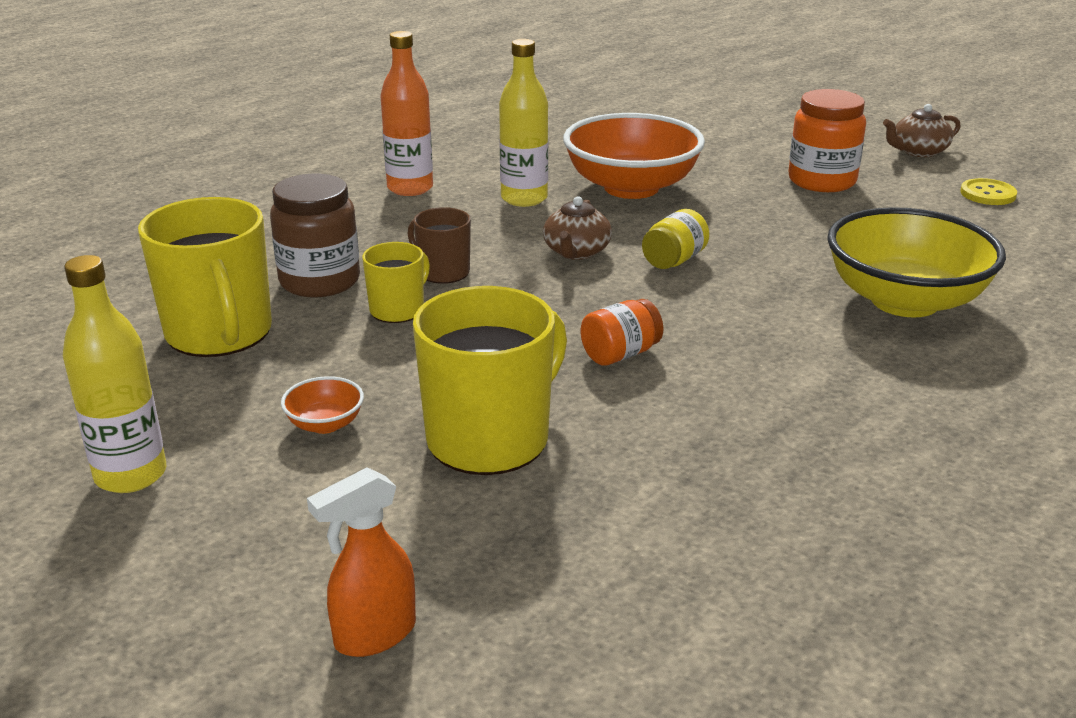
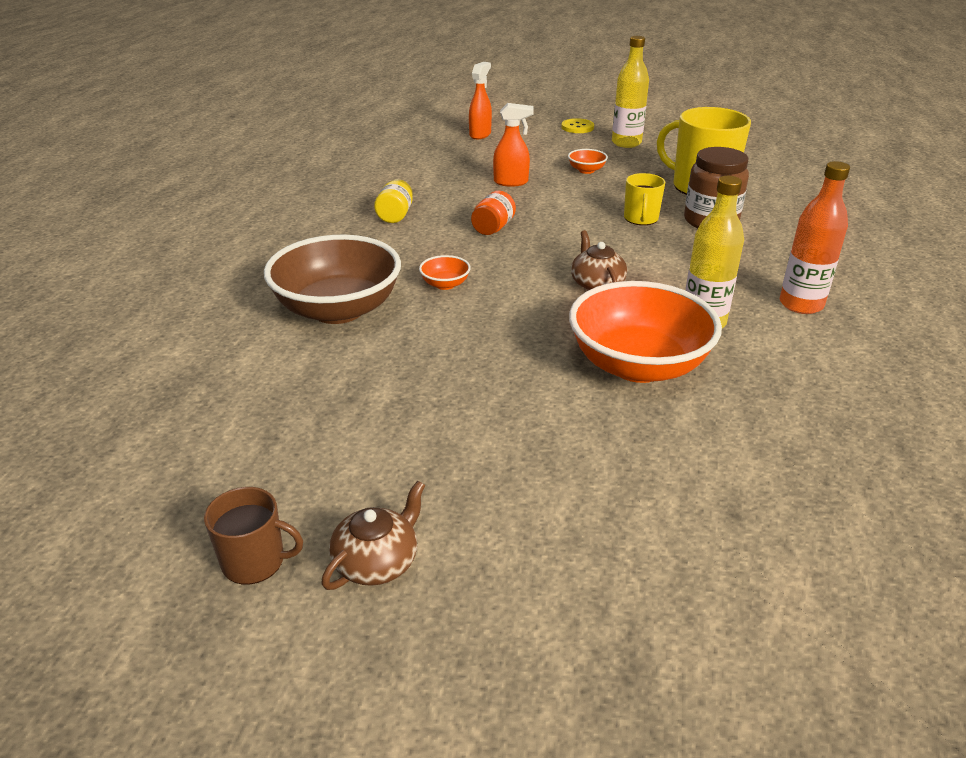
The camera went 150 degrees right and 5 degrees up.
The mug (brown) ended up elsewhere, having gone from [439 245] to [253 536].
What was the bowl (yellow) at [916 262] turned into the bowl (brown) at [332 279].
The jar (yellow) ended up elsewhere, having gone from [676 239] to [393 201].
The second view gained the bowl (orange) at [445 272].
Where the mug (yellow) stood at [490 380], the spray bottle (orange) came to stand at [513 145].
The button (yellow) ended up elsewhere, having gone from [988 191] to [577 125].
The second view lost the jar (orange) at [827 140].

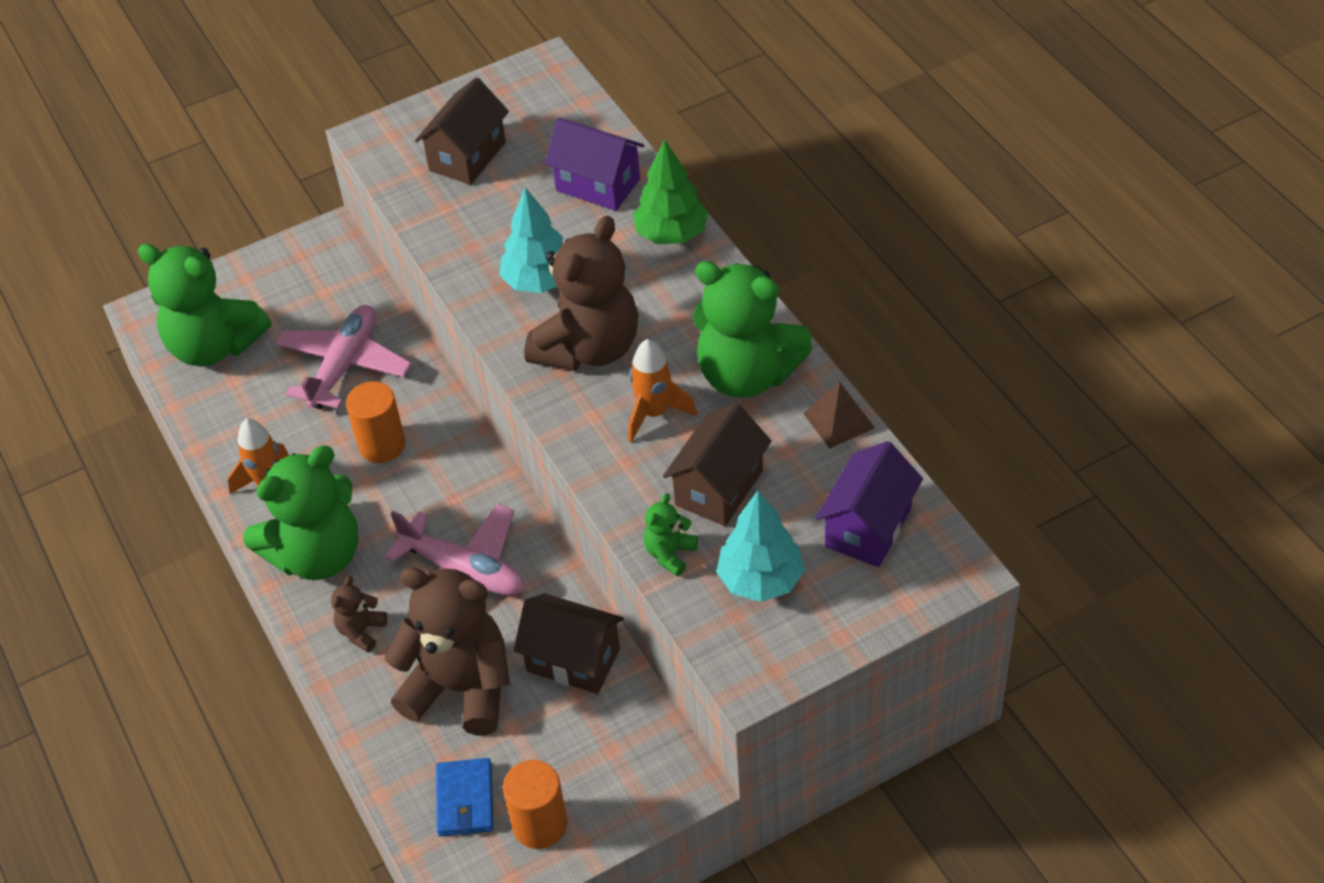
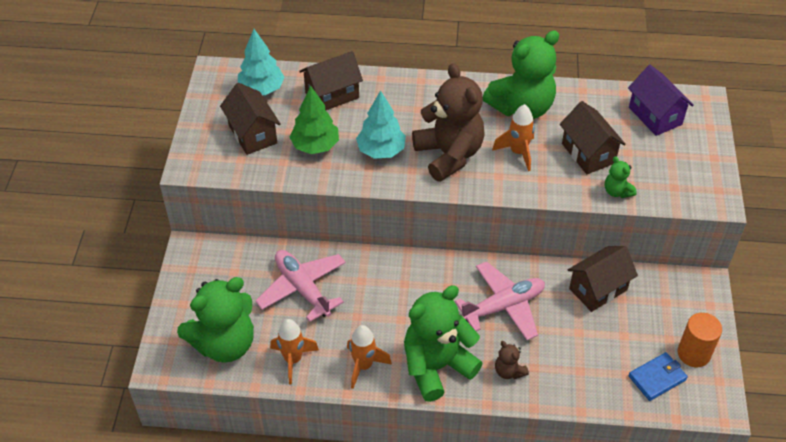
The camera went 60 degrees left and 0 degrees up.
The tree (turquoise) ended up elsewhere, having gone from [760 546] to [261 62].
The second view gained the rocket (orange) at [294 352].
The tree (green) ended up elsewhere, having gone from [670 191] to [314 120].
What was the house (purple) at [594 164] turned into the house (brown) at [331 81].
The teddy bear (green) at [301 513] ended up facing another way, 120 degrees counterclockwise from before.
The wallet (blue) at [465 797] ended up facing another way, 60 degrees counterclockwise from before.
The second view lost the cylinder (orange) at [375 422].
The second view lost the teddy bear (brown) at [447 651].
The second view lost the pyramid (brown) at [839 415].

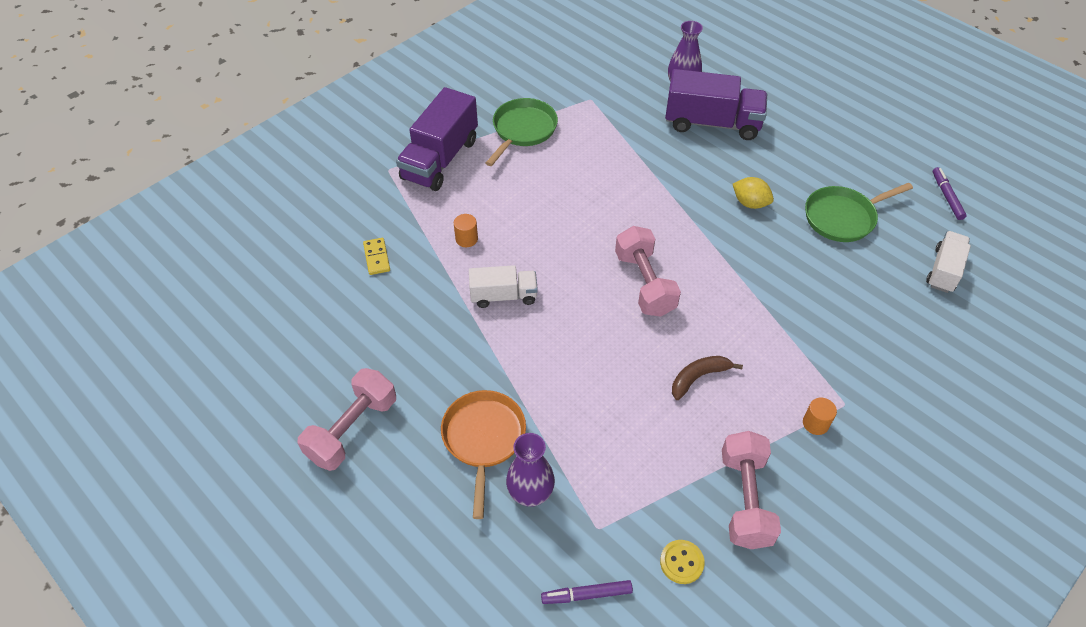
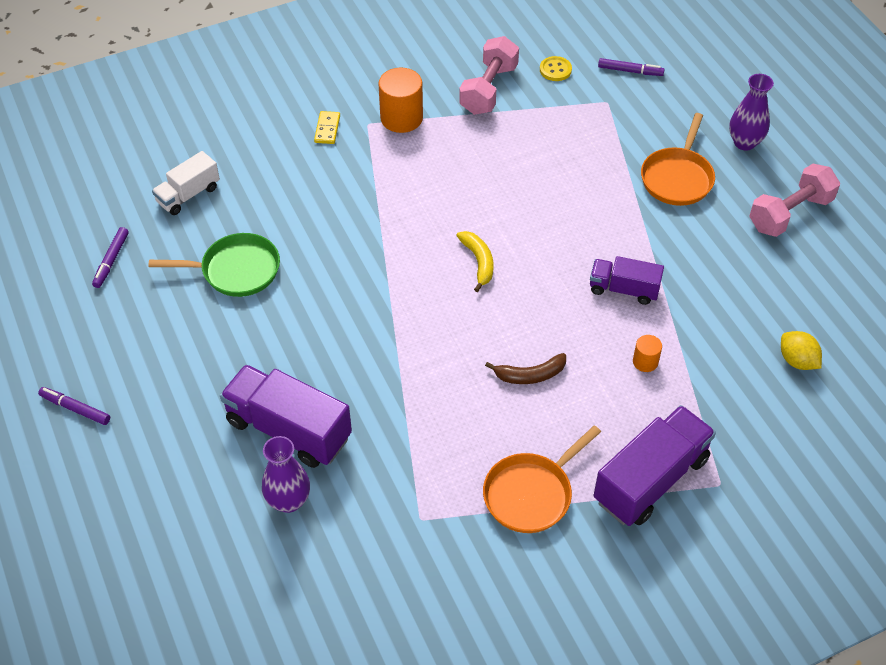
The camera went 160 degrees left and 0 degrees up.
The second view gained the marker (purple) at [74 406].
The domino (yellow) ended up elsewhere, having gone from [376 256] to [327 127].
The size of the cylinder (orange) at [820 416] changed by a factor of 1.93.
Where the dumbbell (pink) stood at [648 271], the banana (yellow) came to stand at [475 261].
What was the pan (green) at [522 132] turned into the pan (orange) at [542 479].
The banana (brown) ended up elsewhere, having gone from [707 378] to [525 368].
What was the truck (white) at [503 286] turned into the truck (purple) at [627 280].
The vase (purple) ended up elsewhere, having gone from [530 470] to [751 112].
The lemon (yellow) ended up elsewhere, having gone from [753 193] to [801 350].

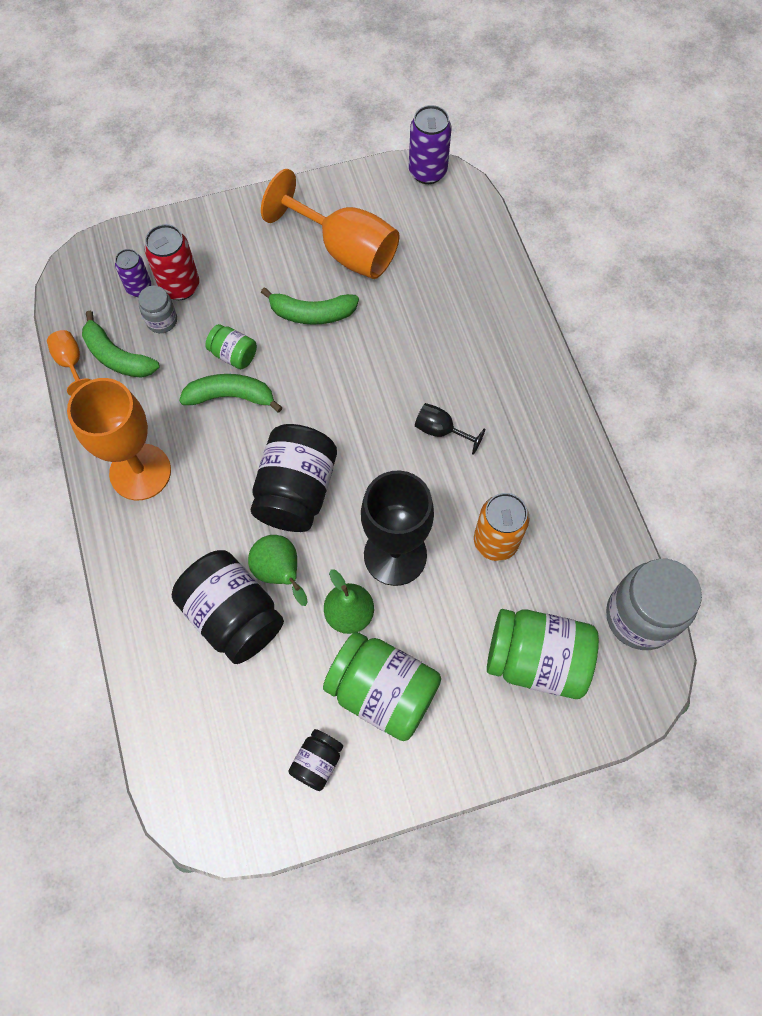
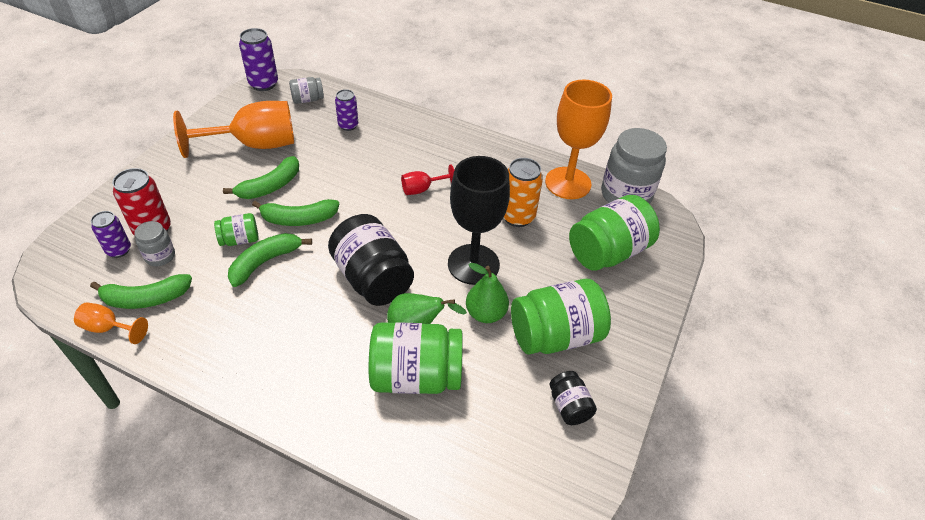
The camera went 50 degrees left and 20 degrees down.
The second view gained the banana (green) at [295 212].
The second view gained the jar (grey) at [306 90].
The second view gained the can (purple) at [346 110].
What was the jar (black) at [228 607] turned into the jar (green) at [416 358].
What was the goblet (black) at [450 429] turned into the goblet (red) at [427 179].
The goblet (orange) ended up elsewhere, having gone from [119 439] to [578 139].

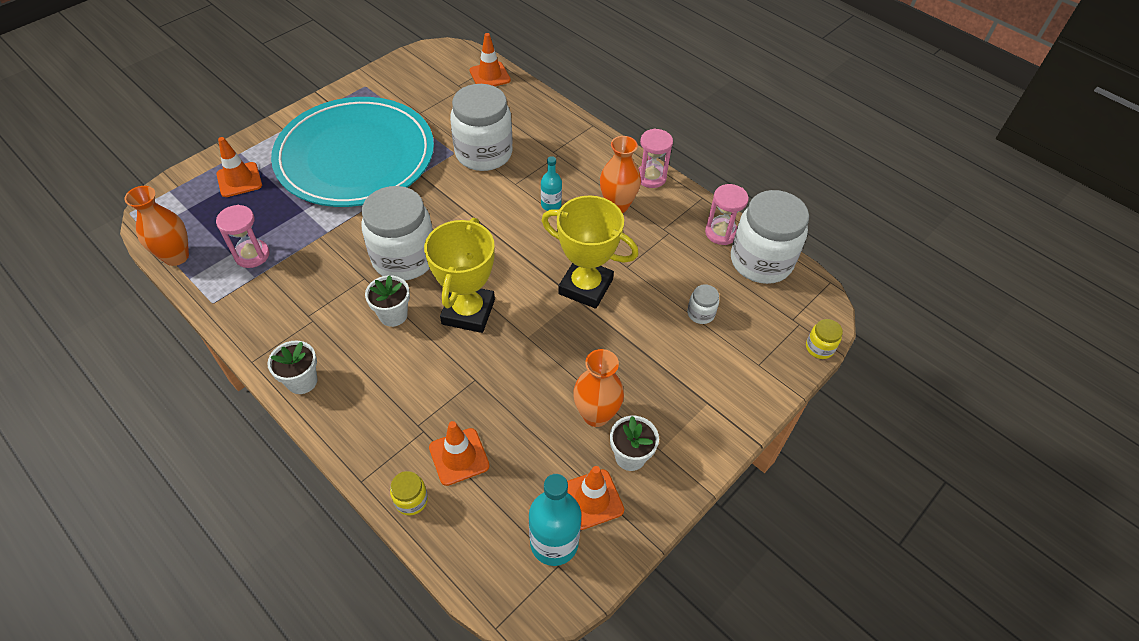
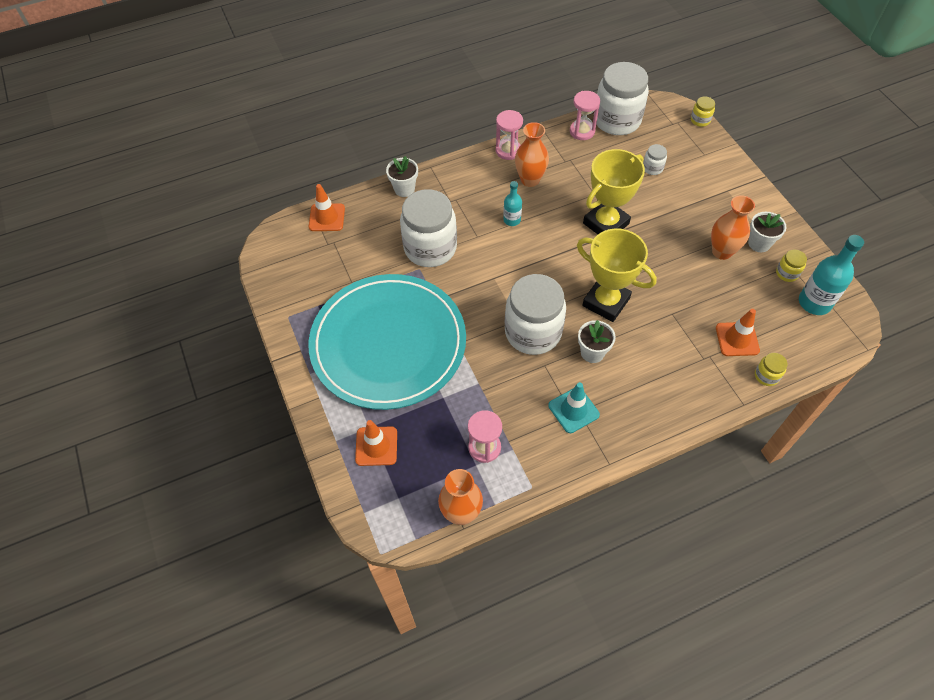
The camera went 65 degrees left and 5 degrees up.
The flower pot (white) ended up elsewhere, having gone from [292 367] to [402 176].
The second view gained the traffic cone (turquoise) at [574 407].
Where the traffic cone (orange) stood at [595 498], the jar (yellow) came to stand at [791 265].

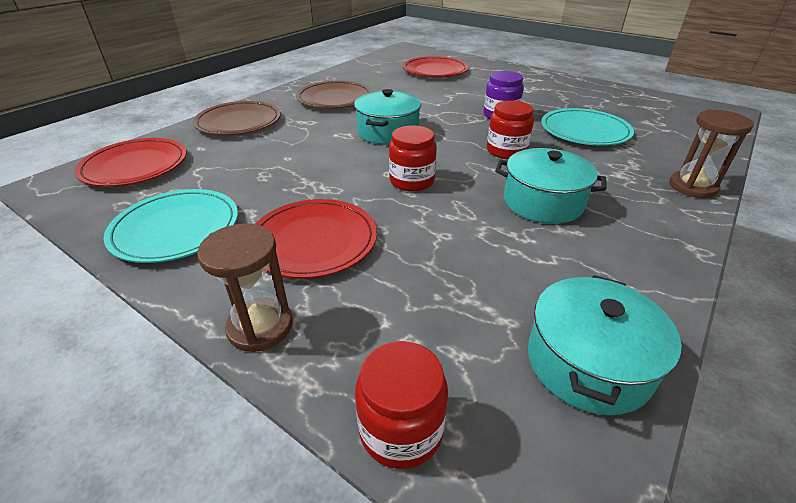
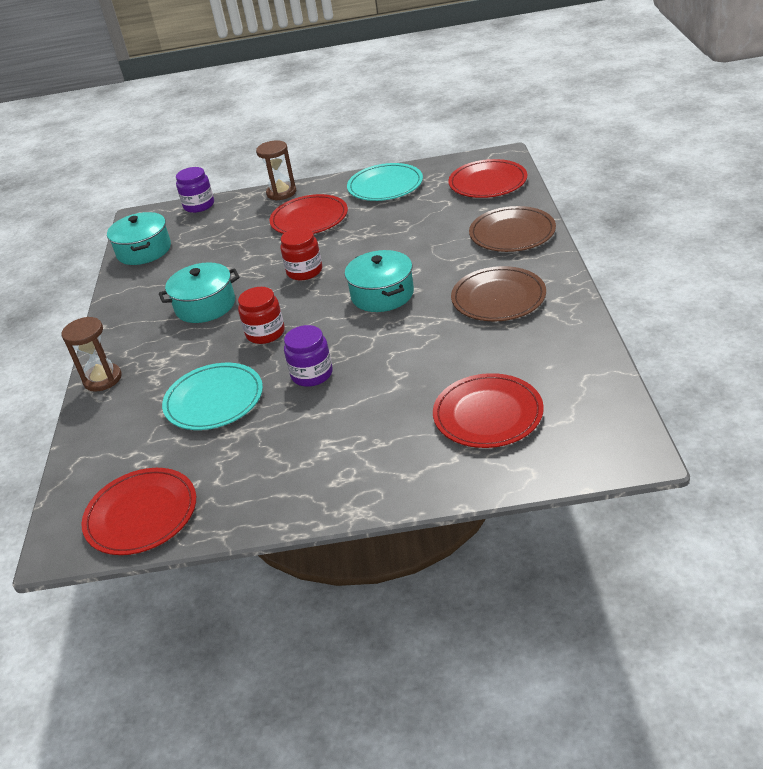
The camera went 145 degrees right and 0 degrees up.
The second view gained the plate (red) at [139 511].
What was the jar (red) at [401 405] turned into the jar (purple) at [195 190].

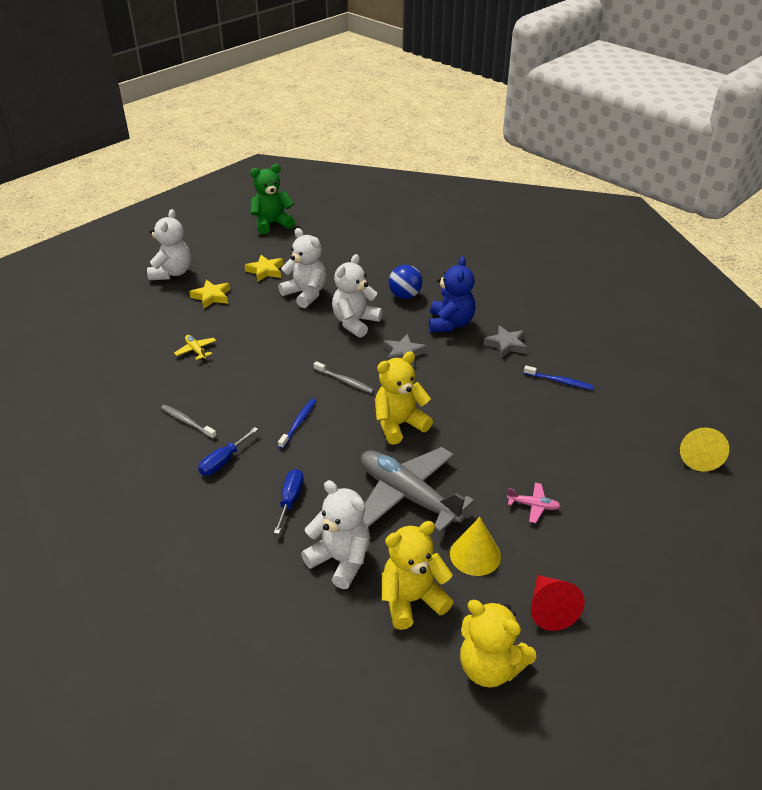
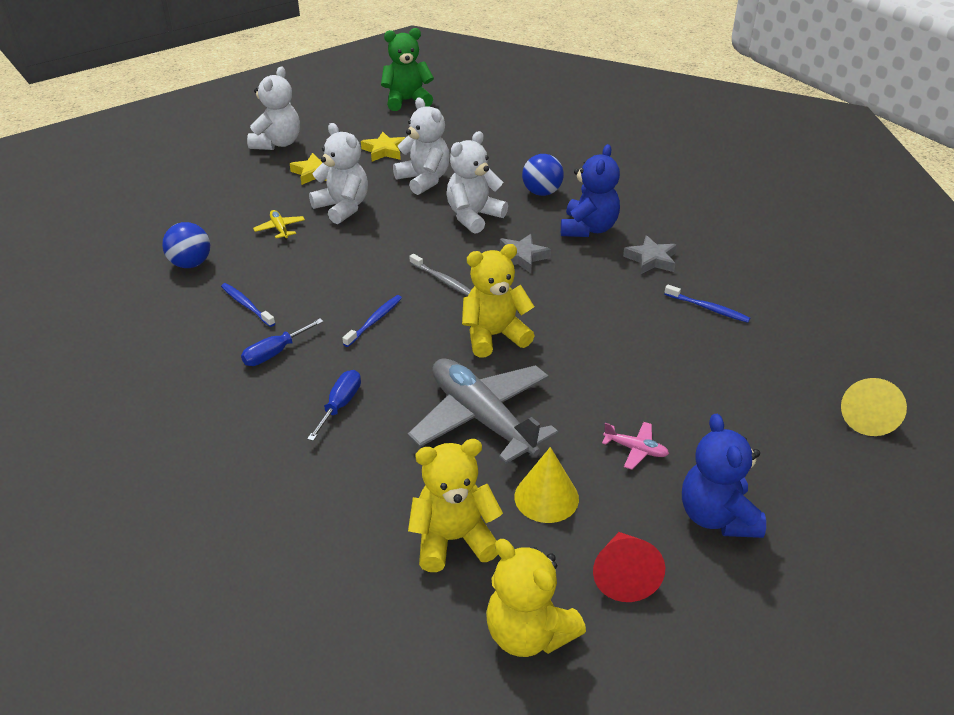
The camera went 10 degrees right and 0 degrees up.
The second view gained the ball (blue) at [186 245].
What was the toothbrush (grey) at [189 422] turned into the toothbrush (blue) at [248 305].
The teddy bear (white) ended up elsewhere, having gone from [335 534] to [338 173].
The second view gained the teddy bear (blue) at [724 476].

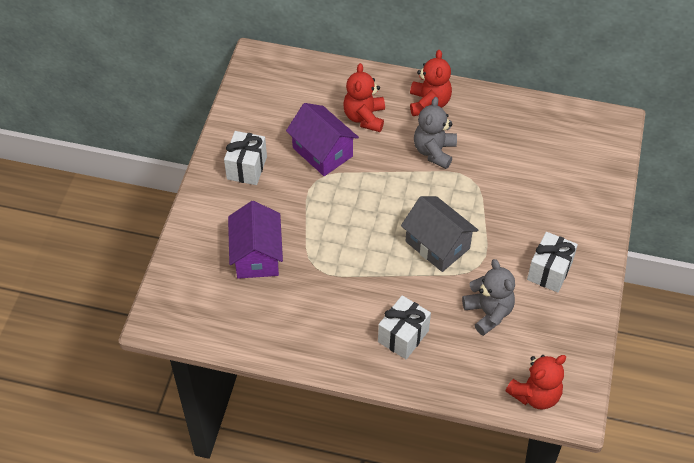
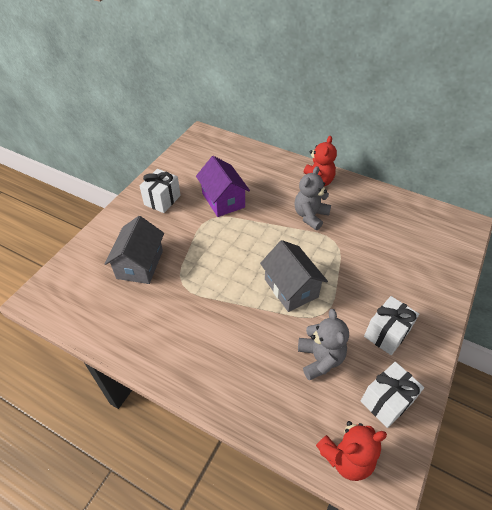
The camera went 15 degrees right and 5 degrees down.
What was the house (purple) at [255 240] turned into the house (grey) at [134 250].
The gift (white) ended up elsewhere, having gone from [404 327] to [392 395].
The second view lost the teddy bear (red) at [364 97].

